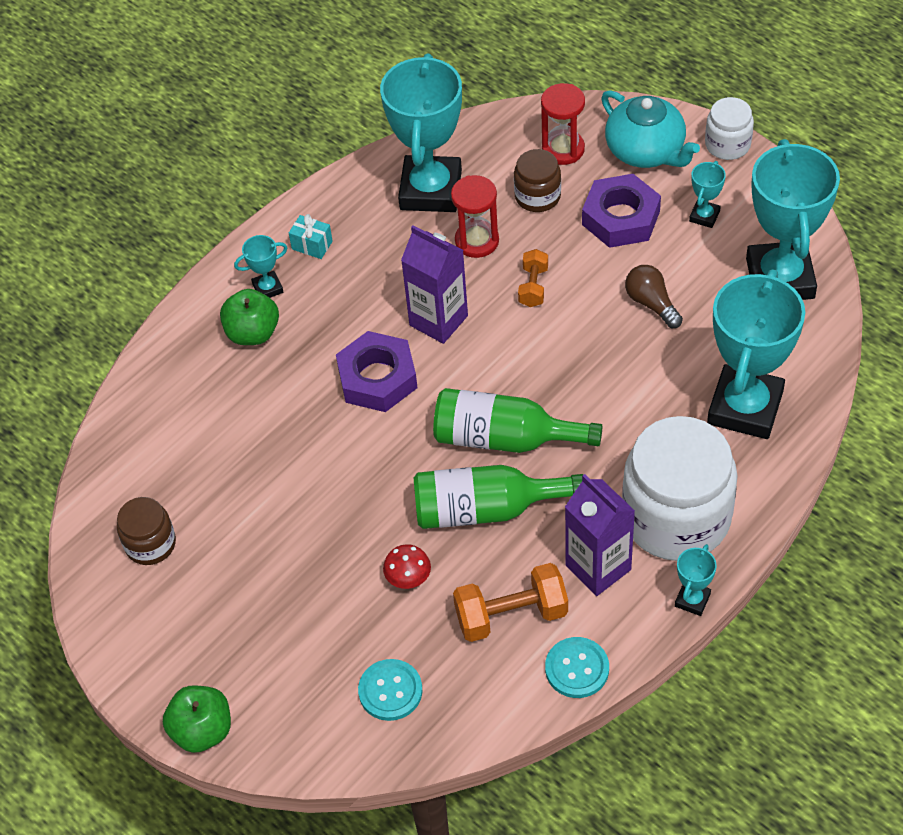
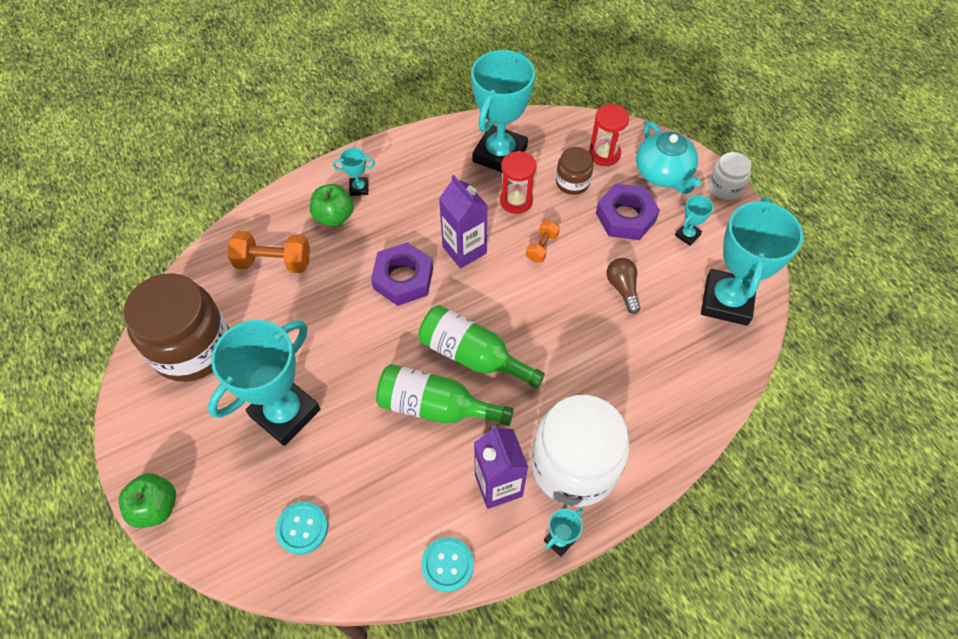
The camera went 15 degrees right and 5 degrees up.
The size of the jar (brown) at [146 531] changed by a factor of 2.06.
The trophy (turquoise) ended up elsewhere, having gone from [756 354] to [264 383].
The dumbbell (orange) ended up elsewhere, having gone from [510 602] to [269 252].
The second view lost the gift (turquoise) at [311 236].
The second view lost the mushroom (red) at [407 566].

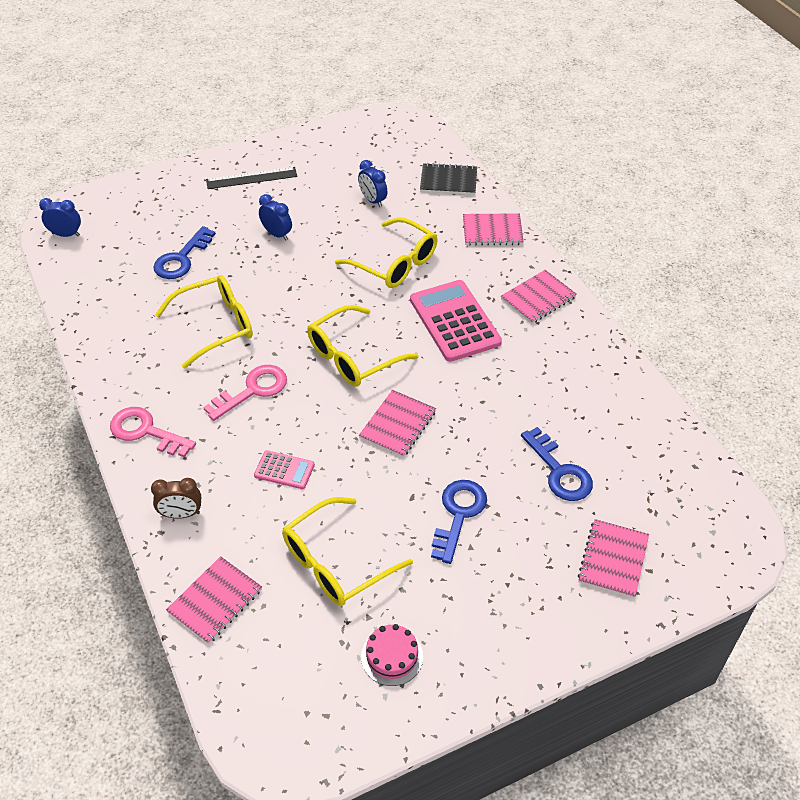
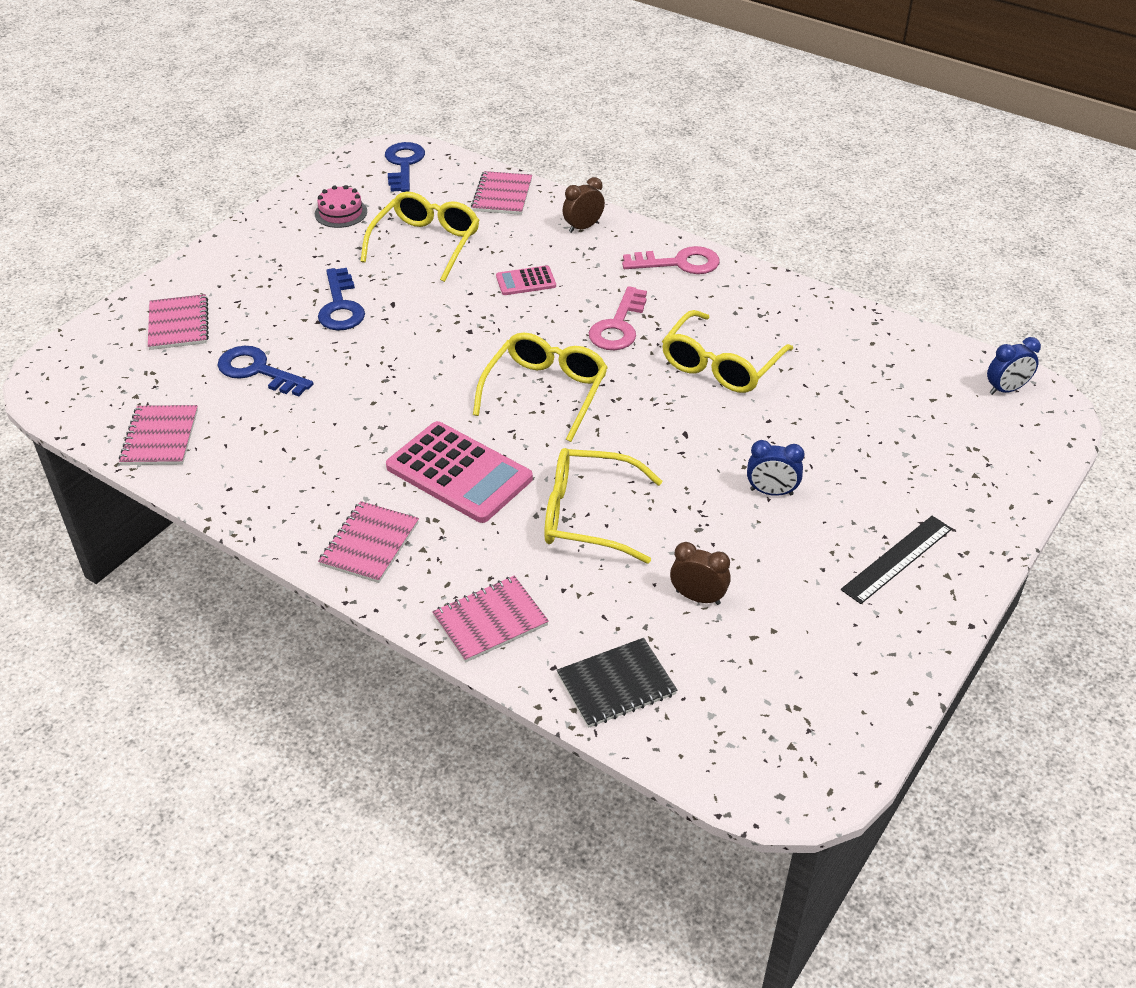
The camera went 150 degrees right and 5 degrees down.
The notebook (pink) ended up elsewhere, having gone from [397 423] to [158 435].
The key (blue) ended up elsewhere, having gone from [184 252] to [405 167].
What was the clock (blue) at [372 183] turned into the clock (brown) at [700 573].

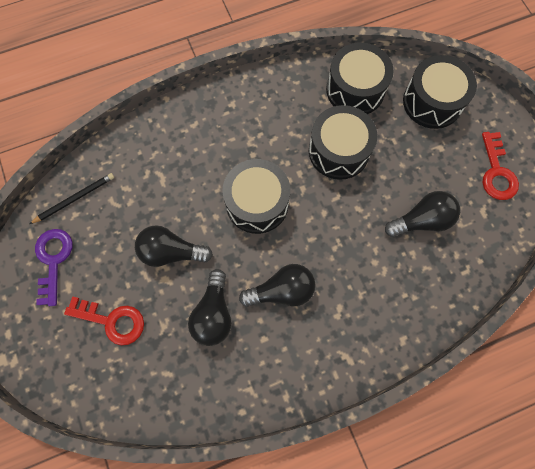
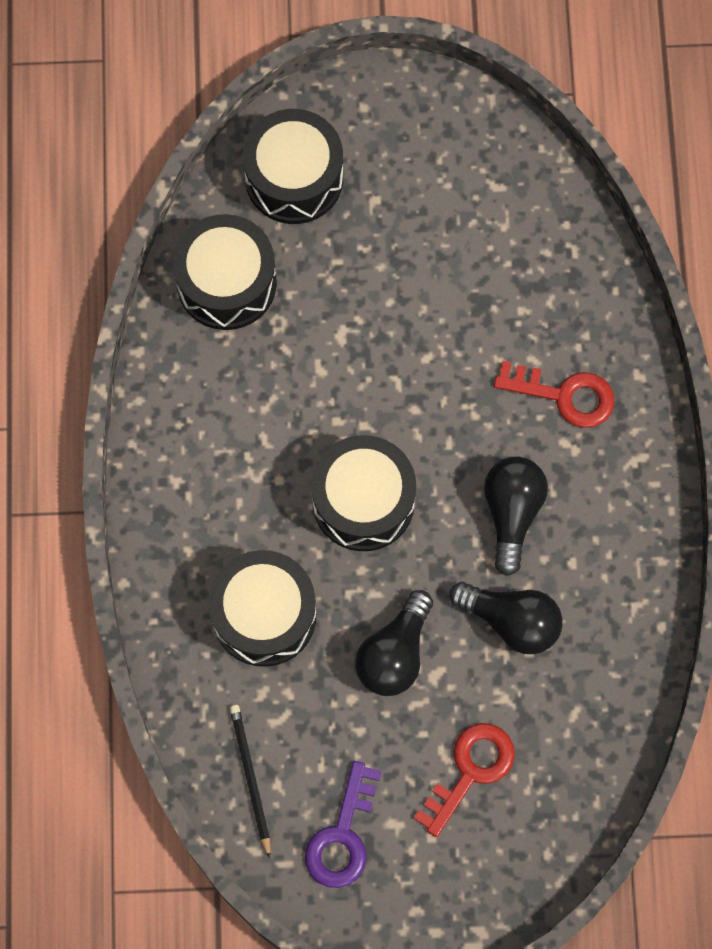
The camera went 70 degrees left and 0 degrees up.
The drum (black) ended up elsewhere, having gone from [343 142] to [263 608].
The key (purple) at [53 267] ended up facing another way, 90 degrees counterclockwise from before.
The key (red) ended up elsewhere, having gone from [500 166] to [554 394].
The second view lost the light bulb (black) at [422 214].

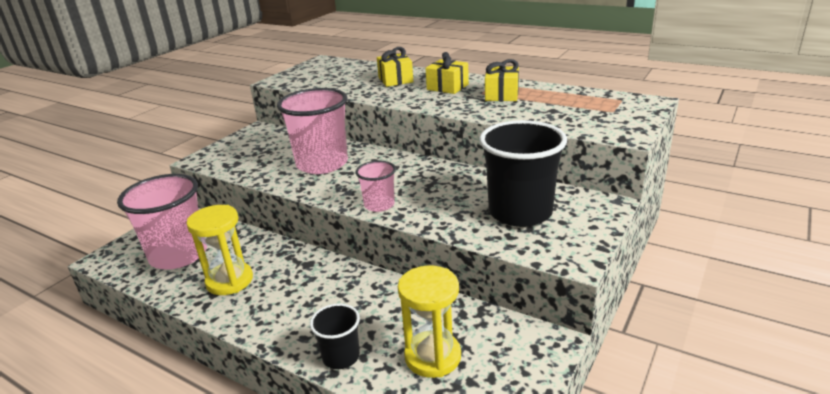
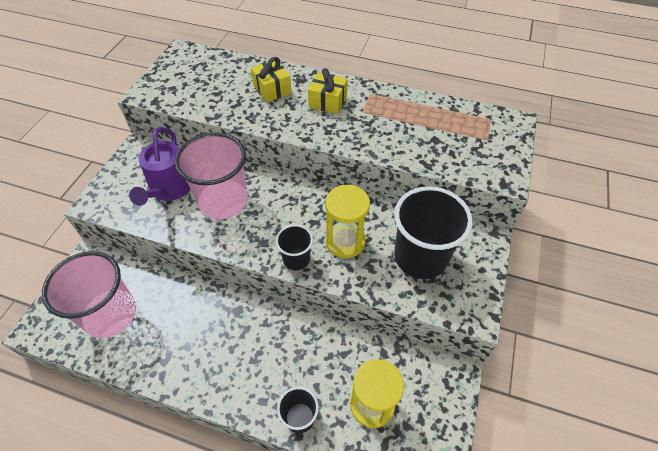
The camera went 15 degrees left and 25 degrees up.
The second view gained the watering can (purple) at [159 166].
What was the cup (pink) at [376 186] turned into the cup (black) at [294 247].
The hourglass (yellow) ended up elsewhere, having gone from [219 250] to [347 221].
The second view lost the gift (yellow) at [502 80].

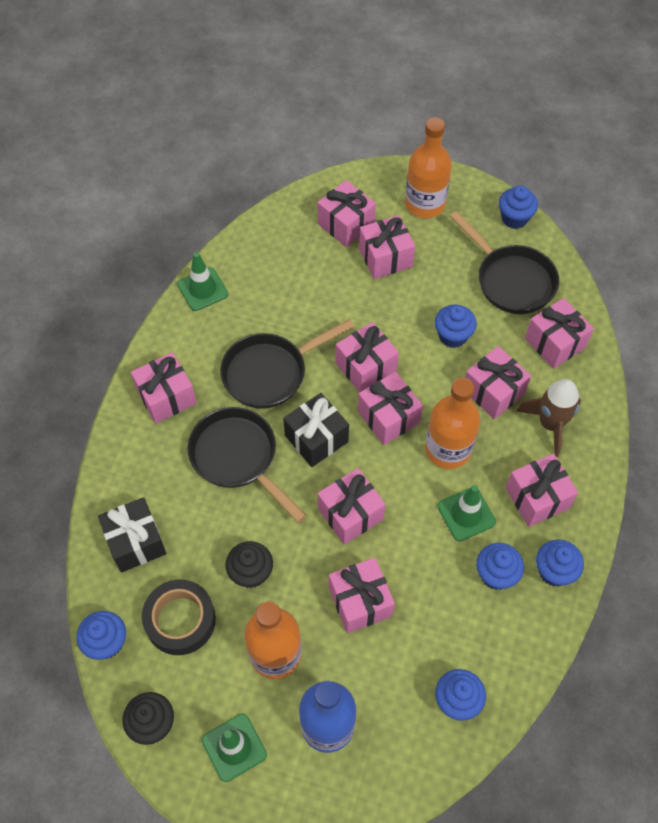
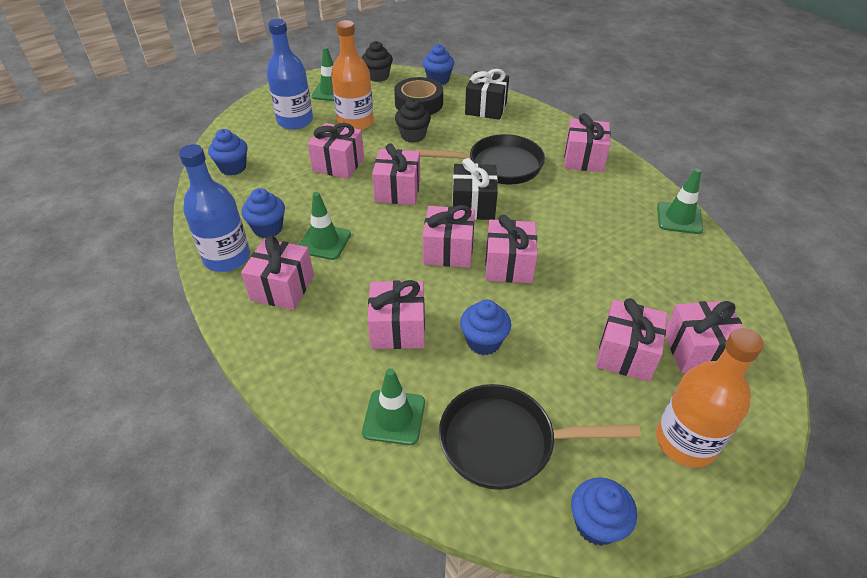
The camera went 130 degrees right and 15 degrees down.
Where the cupcake (blue) stood at [560 562], the bottle (blue) came to stand at [214 208].
Where the gift (pink) stood at [559 333], the traffic cone (green) came to stand at [393 406].
The second view lost the pan (black) at [287 364].
The second view lost the bottle (orange) at [452 423].
The second view lost the rocket (brown) at [548 418].

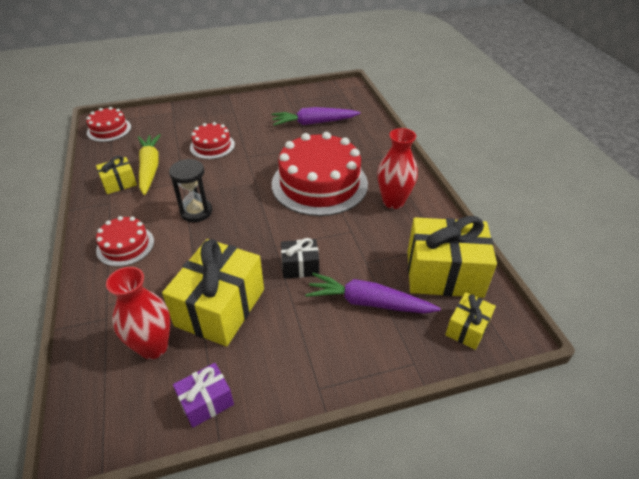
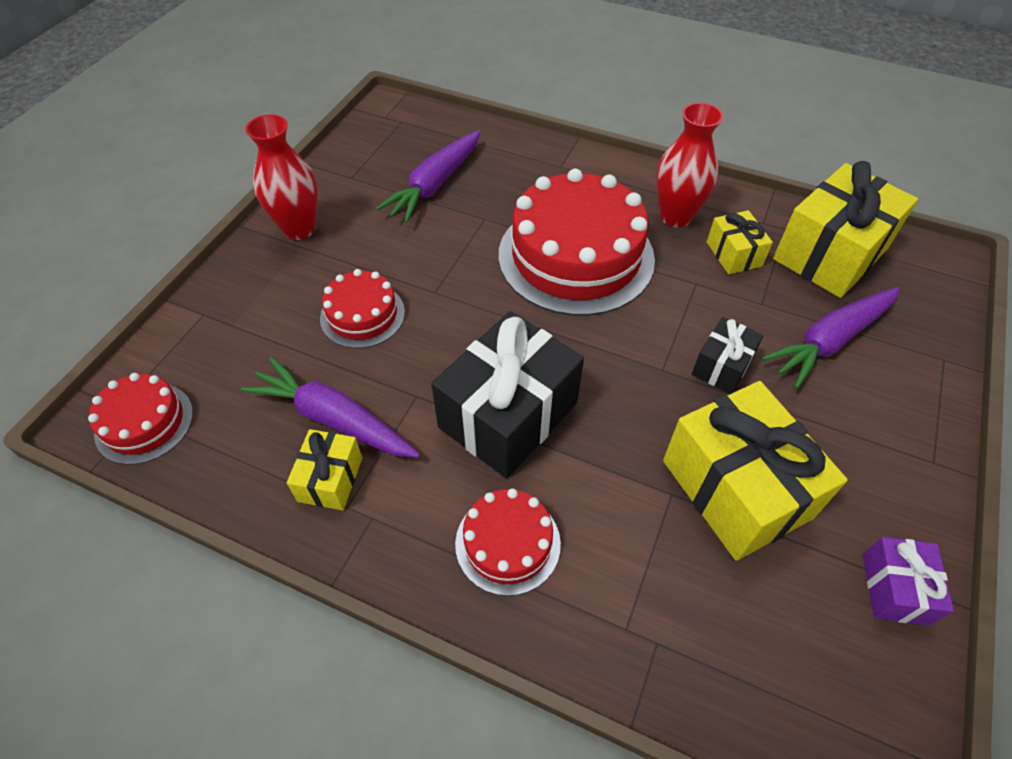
The camera went 50 degrees left and 10 degrees up.
What was the carrot (yellow) at [149 164] turned into the carrot (purple) at [330 407].
The vase (red) ended up elsewhere, having gone from [138 313] to [282 177].
Where the hourglass (black) stood at [190 190], the gift (black) came to stand at [507 394].
The gift (yellow) ended up elsewhere, having gone from [470 321] to [740 242].

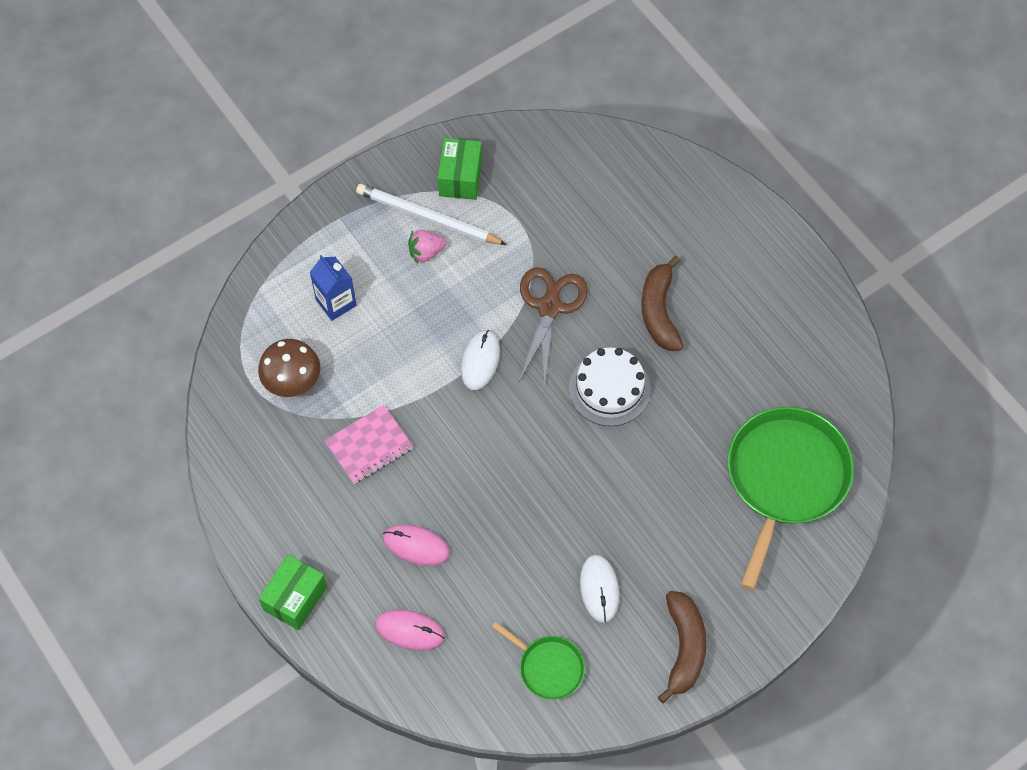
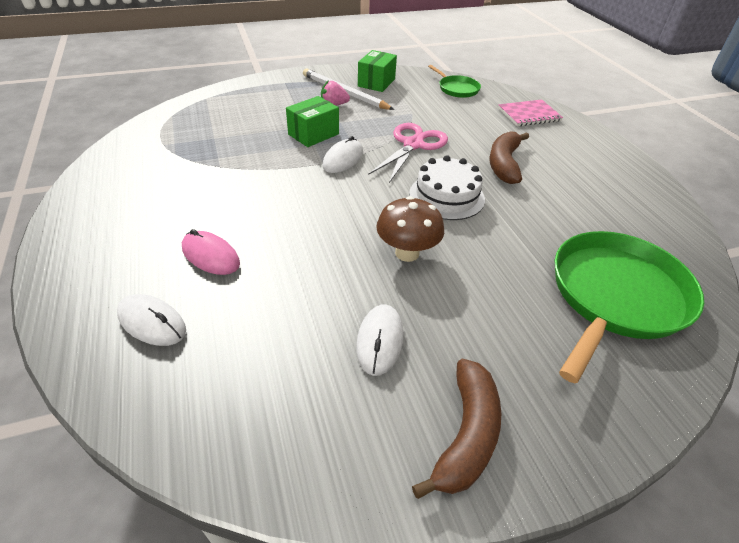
The camera went 15 degrees right and 20 degrees down.
What was the mouse (pink) at [410 630] turned into the mouse (white) at [151 320].
The box (green) ended up elsewhere, having gone from [293 592] to [312 121].
What was the scissors (brown) at [553 327] turned into the scissors (pink) at [408 153].
The mushroom (brown) ended up elsewhere, having gone from [289 368] to [410 229].
The pan (green) ended up elsewhere, having gone from [538 661] to [454 81].
The notebook (pink) ended up elsewhere, having gone from [368 444] to [530 113].
The second view lost the carton (blue) at [333 288].

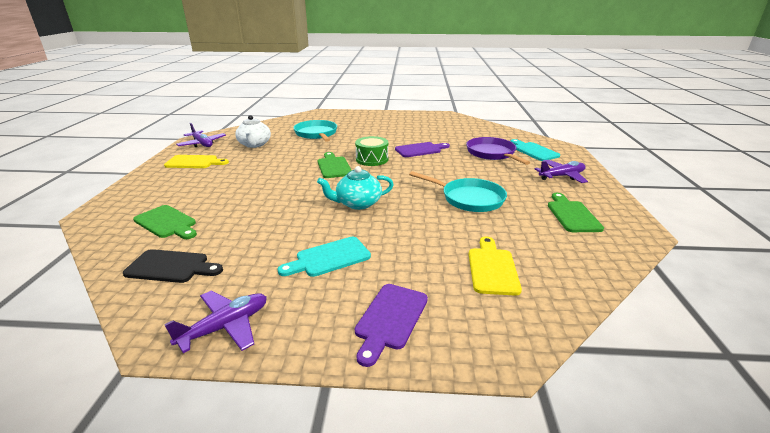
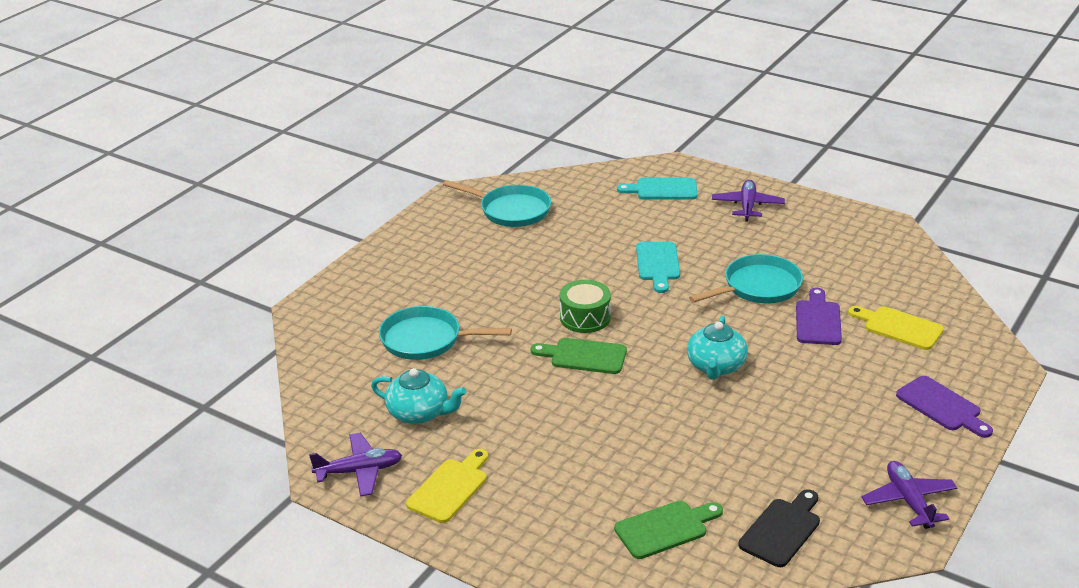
The camera went 60 degrees left and 5 degrees up.
What was the teapot (white) at [253 131] turned into the teapot (turquoise) at [418 396].
The second view gained the pan (turquoise) at [497 203].
The cutting board (turquoise) ended up elsewhere, having gone from [324 257] to [658 267].
The cutting board (purple) ended up elsewhere, having gone from [422 149] to [819 316].
The second view lost the pan (purple) at [498 151].
The second view lost the cutting board (green) at [576 212].

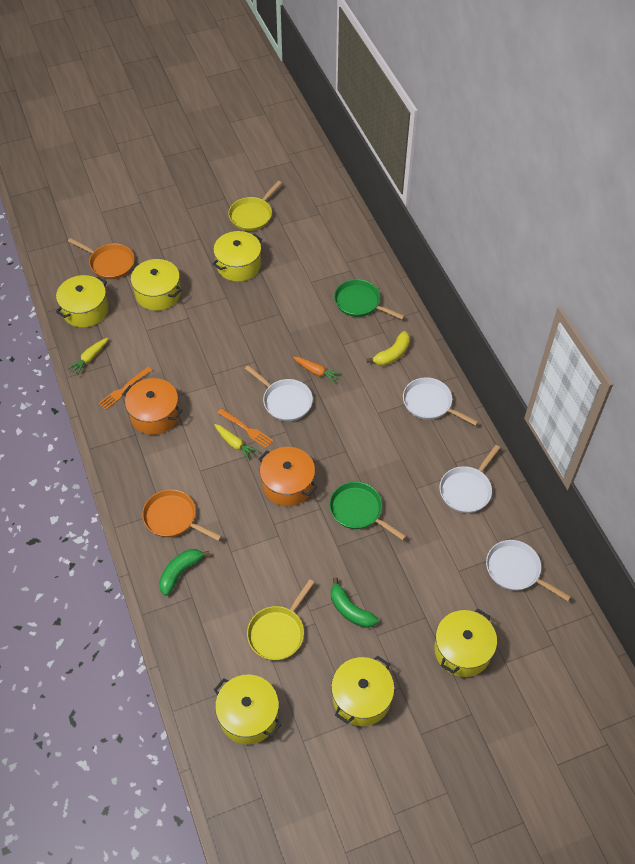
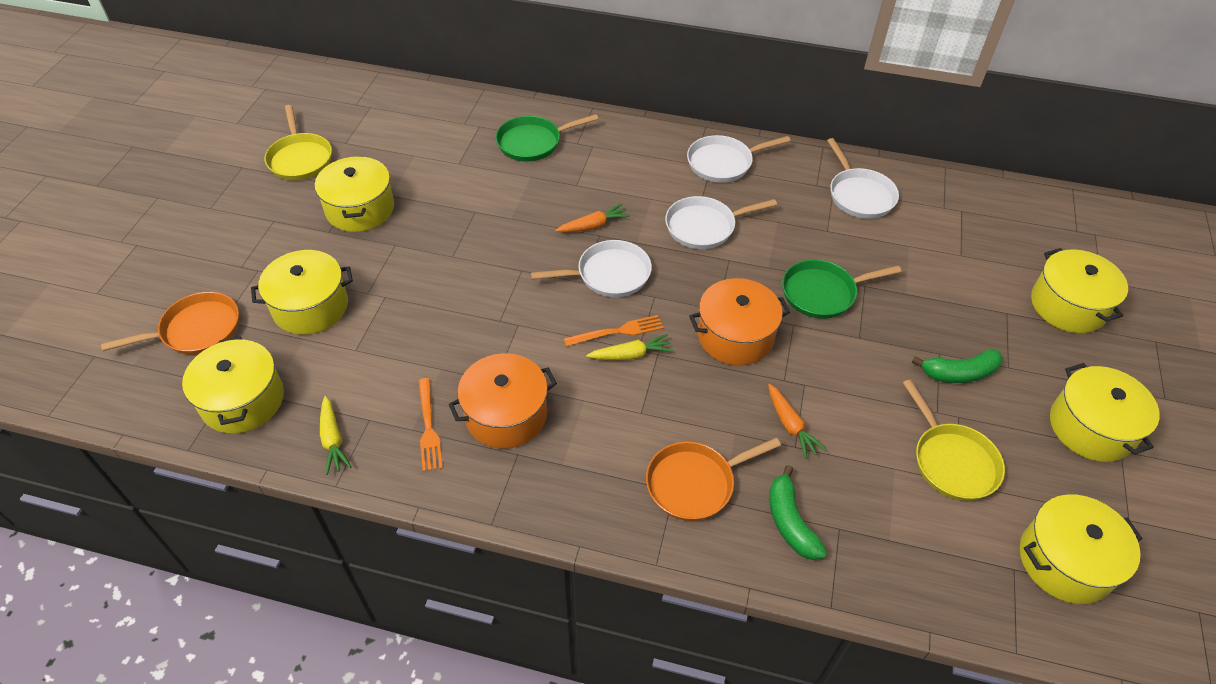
The camera went 55 degrees left and 5 degrees down.
The pan (white) ended up elsewhere, having gone from [528 570] to [721 222].
The second view gained the carrot (orange) at [797 421].
The second view lost the banana (yellow) at [388 348].

